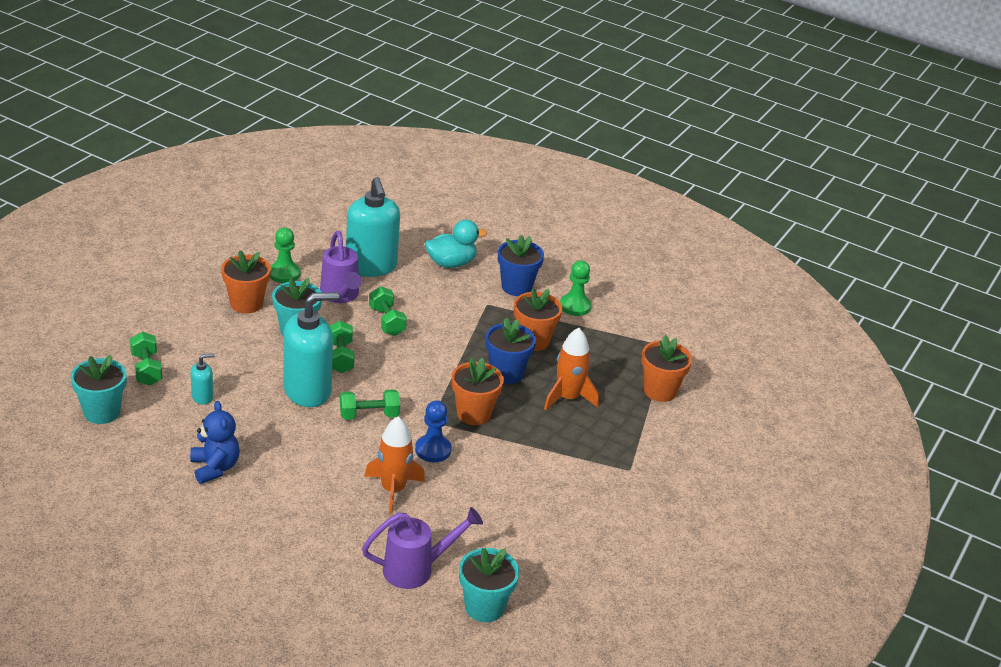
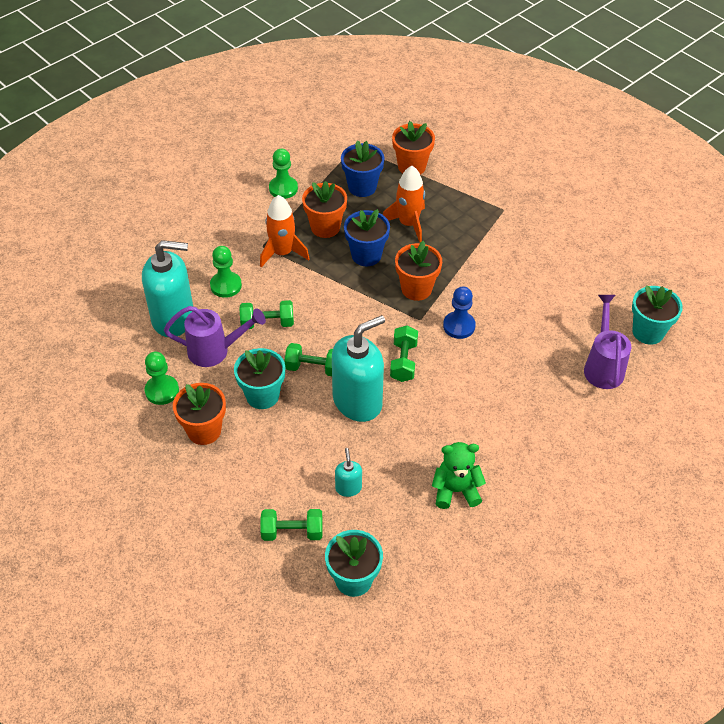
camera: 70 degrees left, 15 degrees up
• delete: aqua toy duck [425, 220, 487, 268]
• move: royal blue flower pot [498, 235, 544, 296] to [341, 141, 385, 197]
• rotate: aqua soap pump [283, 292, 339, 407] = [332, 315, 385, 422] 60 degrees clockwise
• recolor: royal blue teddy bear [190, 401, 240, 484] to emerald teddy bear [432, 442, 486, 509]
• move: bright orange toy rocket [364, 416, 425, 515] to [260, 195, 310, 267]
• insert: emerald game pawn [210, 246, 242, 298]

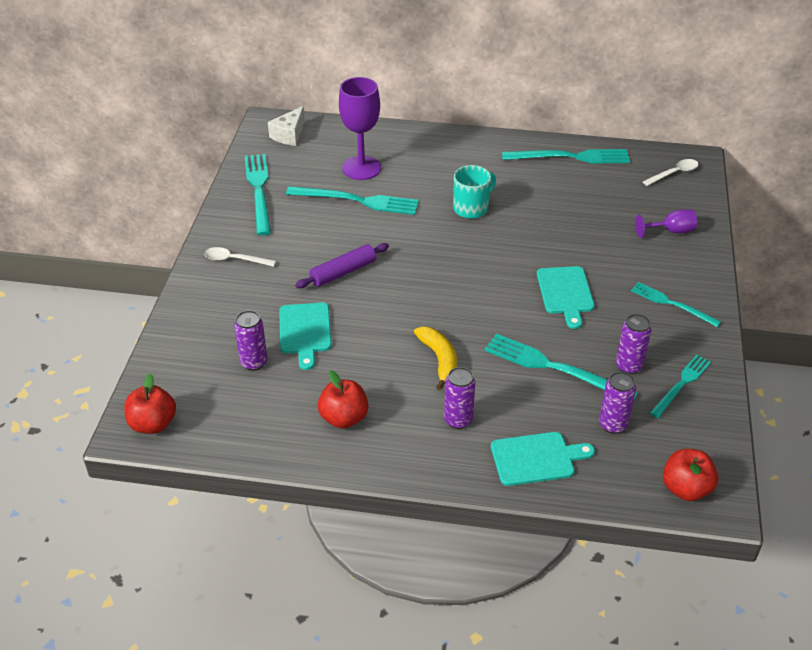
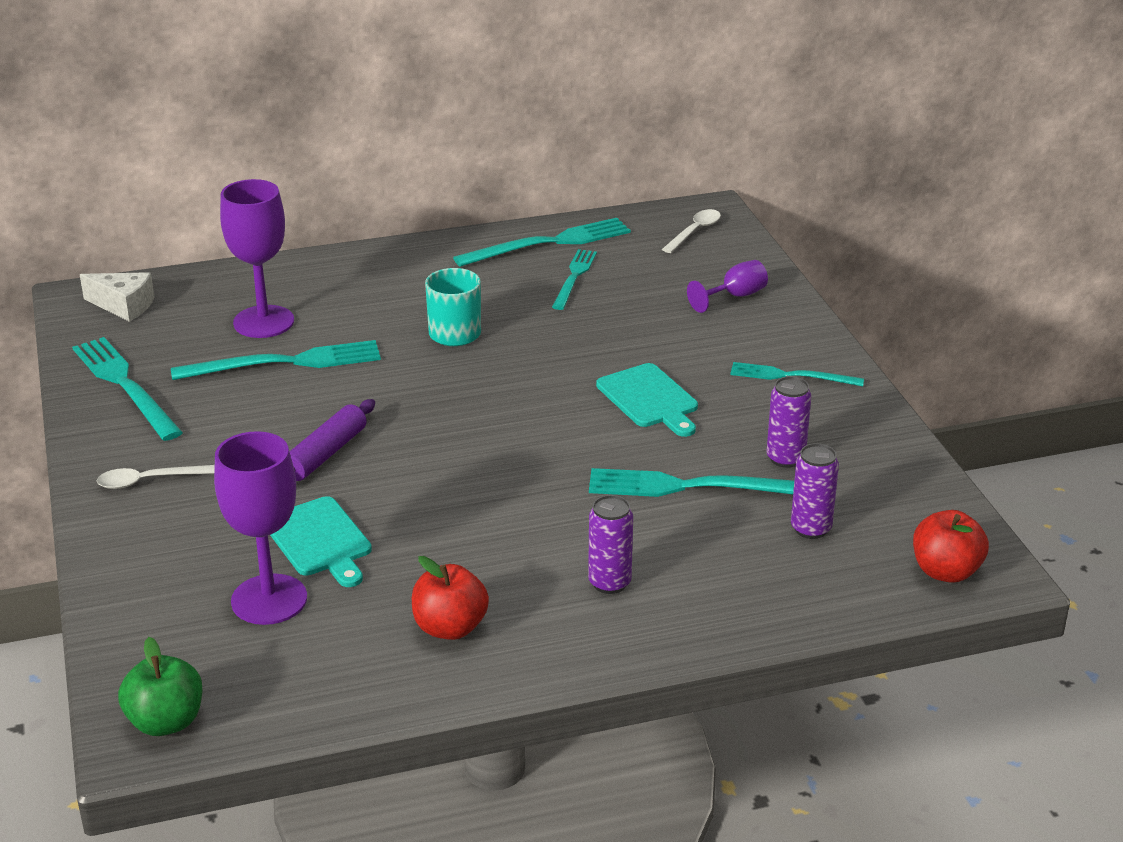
camera: 25 degrees left, 10 degrees down
• rotate: white cheese wedge [268, 106, 305, 146] = [80, 272, 154, 322] 75 degrees counterclockwise
• replace: violet can [234, 310, 267, 371] to violet wine glass [214, 431, 307, 625]
• delete: golden banana fruit [414, 326, 457, 390]
• move: aqua fork [650, 355, 711, 418] to [552, 249, 597, 310]
• recolor: scarlet apple fruit [124, 374, 176, 434] to emerald apple fruit [118, 637, 202, 736]
• delete: aqua cutting board [491, 432, 595, 486]

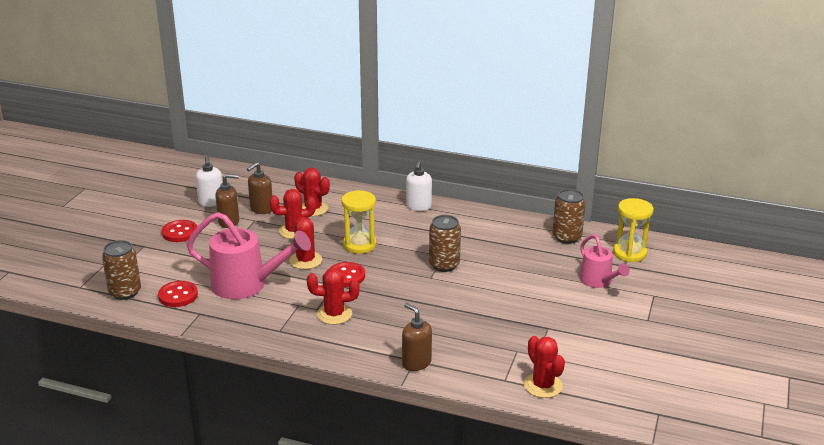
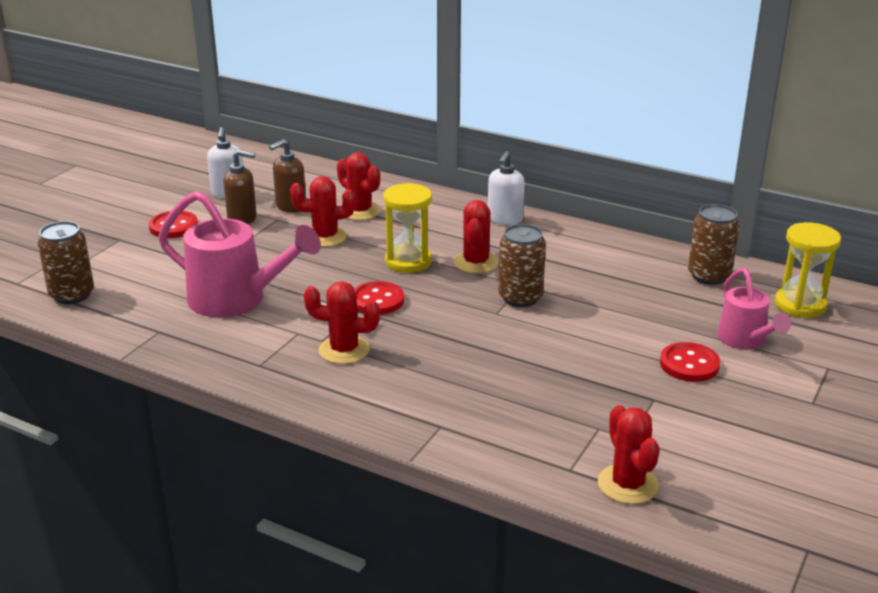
camera: 10 degrees right, 0 degrees up
• move: scarlet saguaro cactus [289, 217, 322, 269] to [454, 200, 499, 273]
• move: scarlet button [158, 281, 198, 307] to [660, 342, 720, 382]
• delete: dark brown soap pump [402, 303, 432, 371]

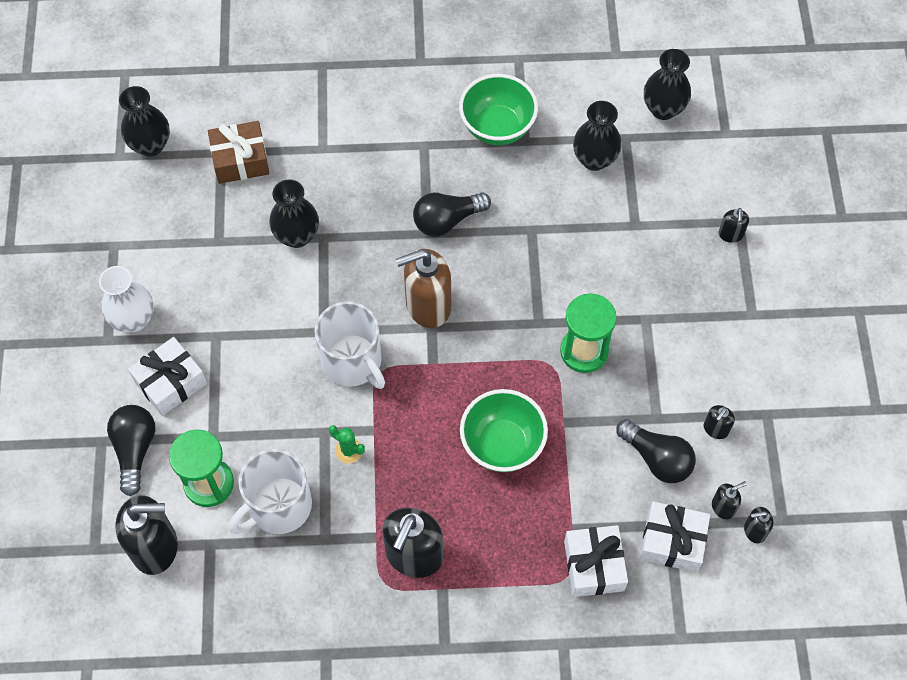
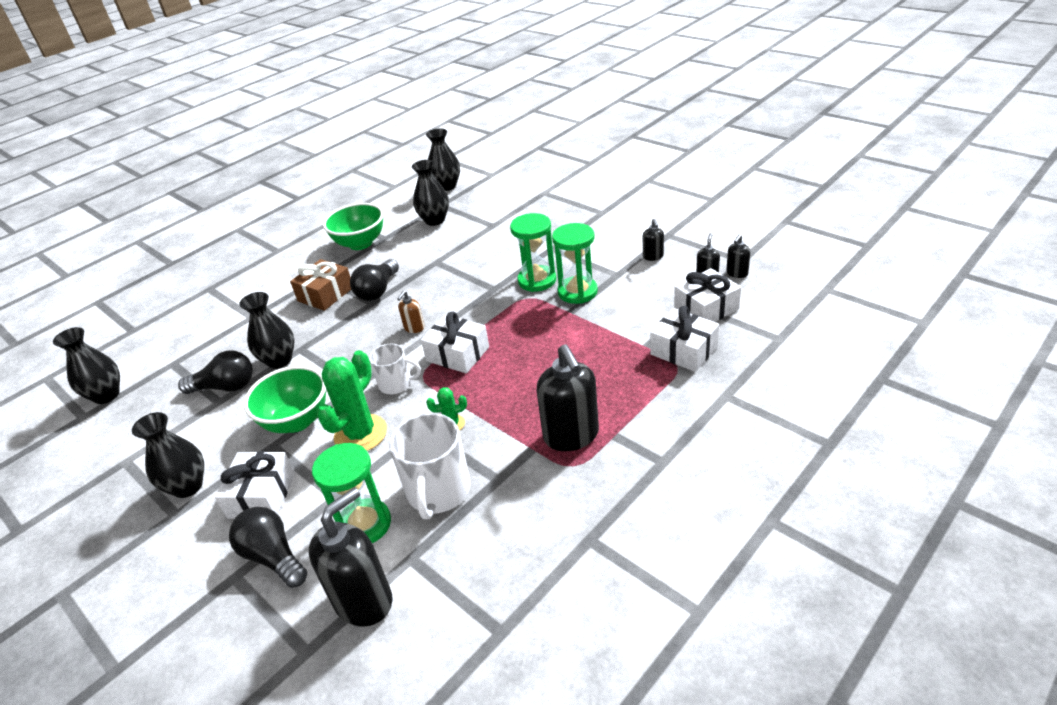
camera: 40 degrees left, 25 degrees down
• move: dark brown wrapped gift [208, 121, 269, 184] to [290, 259, 351, 311]
• delete: black soap pump [719, 208, 749, 243]
• resize: dark brown soap pump [396, 249, 451, 328] = [397, 291, 425, 333] x0.47
• recolor: white vase [99, 266, 153, 332] to black vase [132, 412, 204, 498]
• resize: white coffee mug [314, 301, 385, 389] = [369, 344, 421, 394] x0.60
• move: emerald deep dish [460, 389, 548, 472] to [244, 366, 326, 433]
• move: black lightbulb [616, 419, 696, 483] to [178, 350, 253, 394]
• insert: emerald sand timer [552, 223, 598, 304]
• insert: white wrapped gift [421, 312, 489, 373]
• insert: emerald saguaro cactus [317, 350, 387, 451]

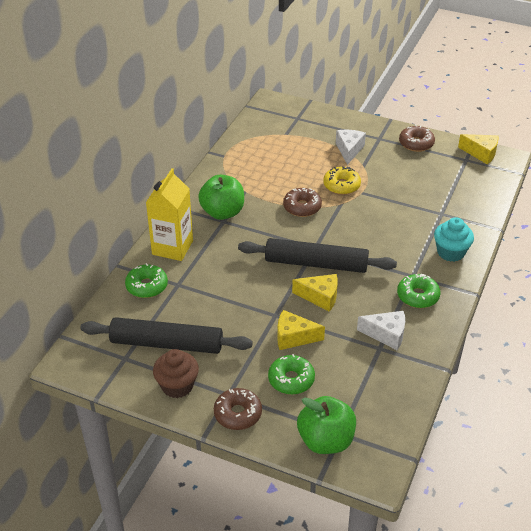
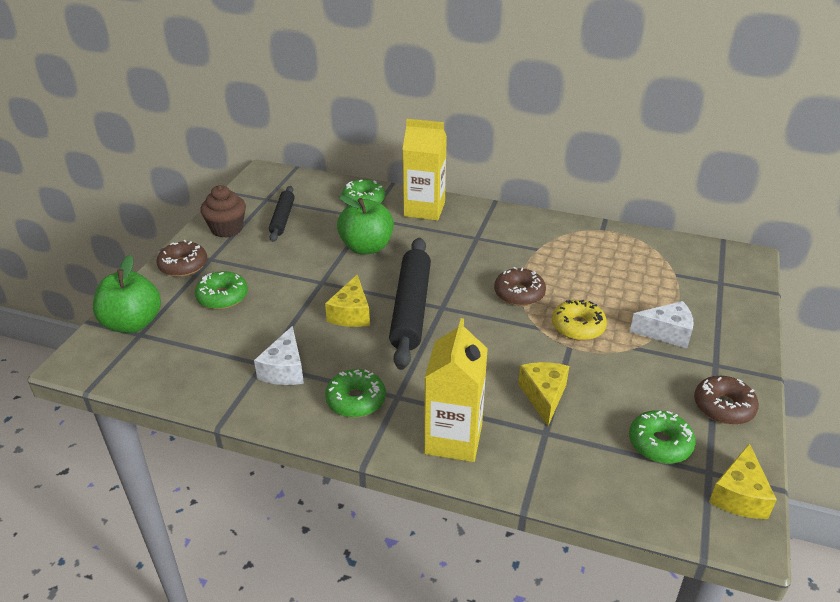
camera: 85 degrees right, 5 degrees down
• move: emerald apple fruit [198, 175, 244, 220] to [337, 195, 394, 255]
• replace: aqua fairy cake [434, 217, 474, 262] to golden carton [424, 318, 488, 462]
• move: golden cheese wedge [277, 310, 325, 350] to [518, 362, 569, 426]
• resize: black dough roller [80, 317, 253, 354] = [269, 186, 295, 242] x0.57
• insert: emerald doughnut [629, 410, 696, 464]

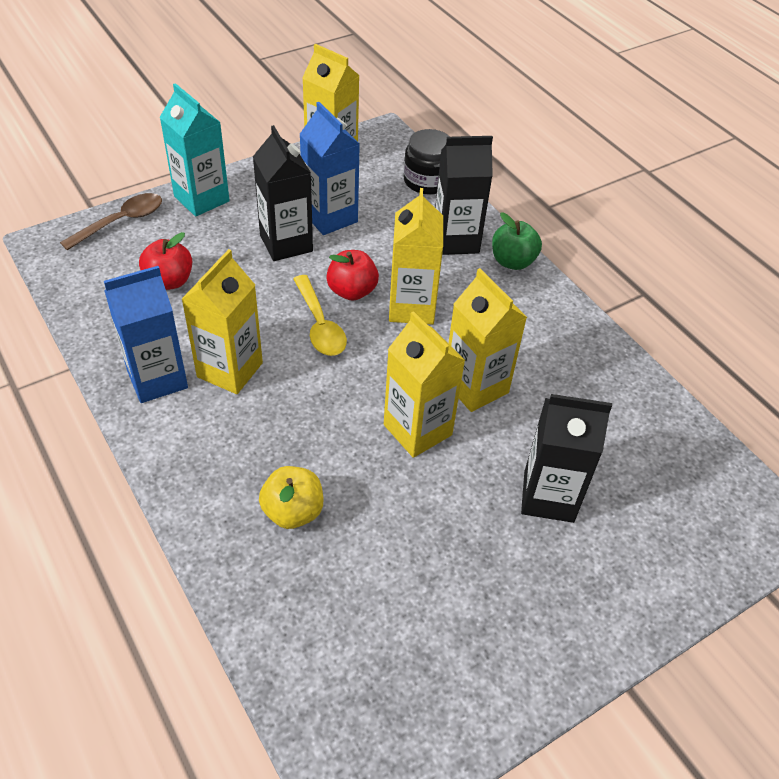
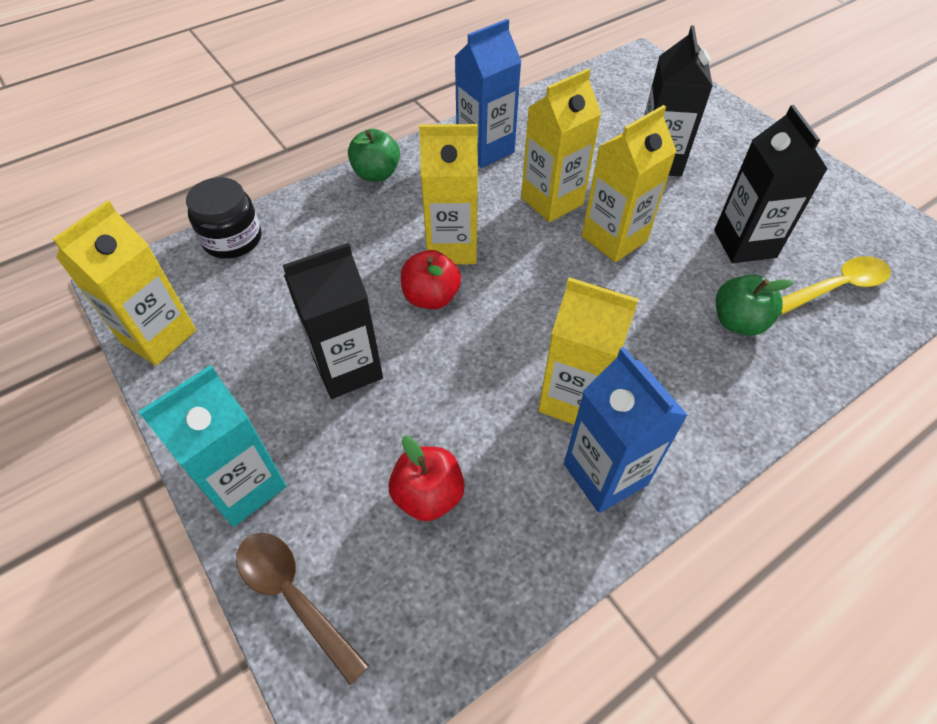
camera: 90 degrees left, 5 degrees up
• move: royal blue carton [299, 102, 360, 235] to [455, 19, 521, 168]
• move: black carton [435, 136, 493, 255] to [714, 105, 827, 263]
• move: golden tablespoon [293, 275, 347, 356] to [780, 256, 891, 314]
• recolor: golden apple fruit [259, 466, 323, 529] to emerald apple fruit [716, 275, 794, 336]

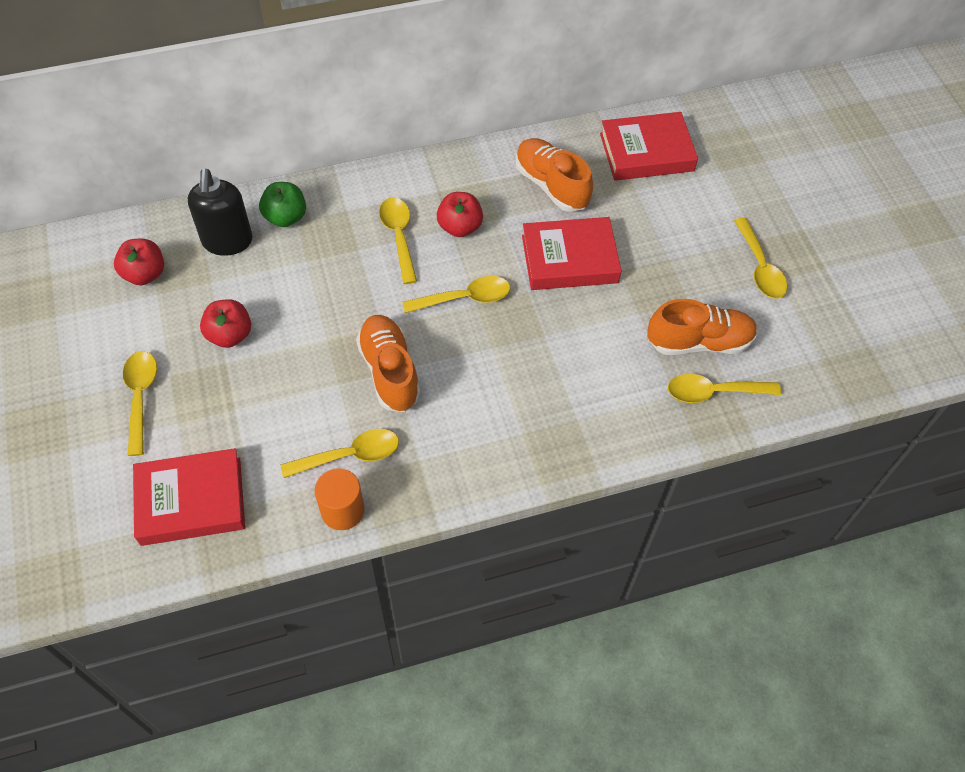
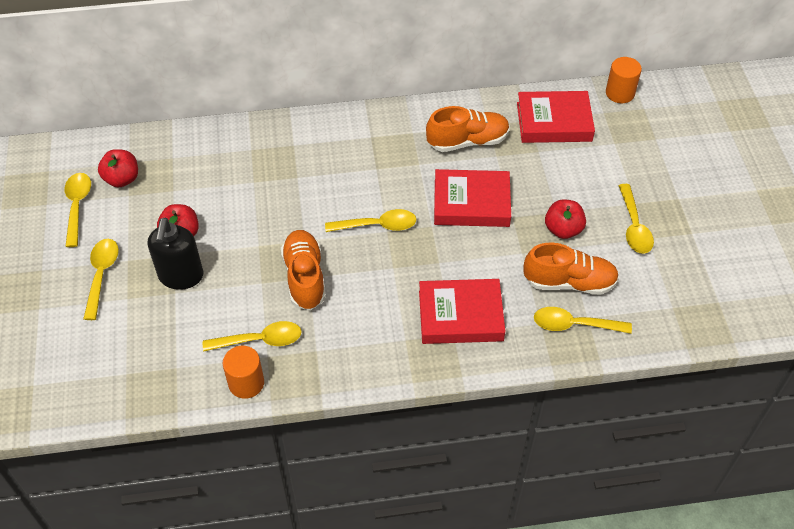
camera: 10 degrees right, 5 degrees down
• rotate: bright orange sneaker [515, 138, 593, 212] = [426, 106, 510, 152] 105 degrees clockwise
• move: black soap pump [188, 169, 253, 256] to [148, 218, 203, 290]
• delete: emerald apple fruit [259, 182, 306, 227]
• move: scarlet apple fruit [437, 192, 483, 237] to [545, 199, 586, 239]
• move: golden tablespoon [379, 198, 417, 284] to [65, 173, 91, 247]
• move: scarlet hardback [133, 448, 245, 546] to [419, 279, 506, 344]
• insert: bright orange cylinder [606, 57, 642, 103]

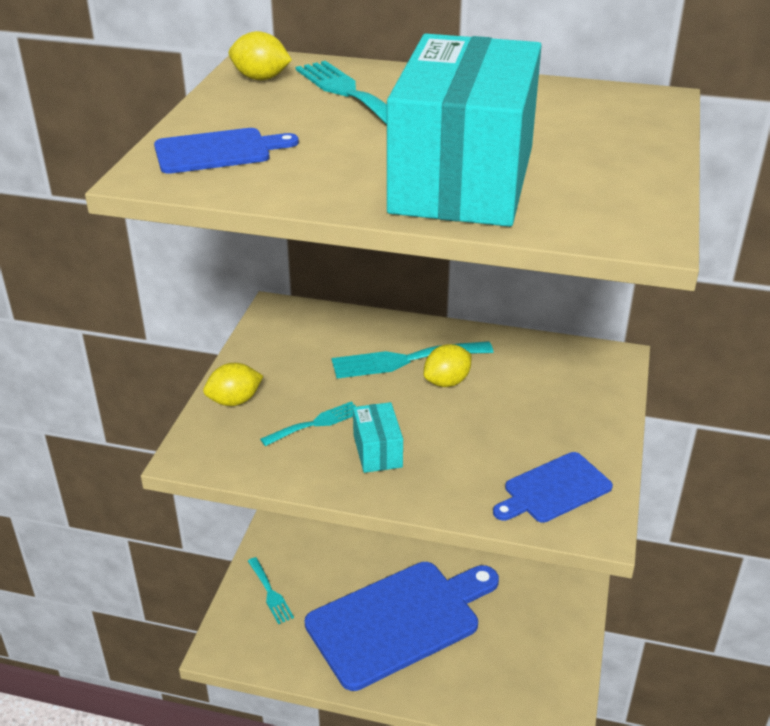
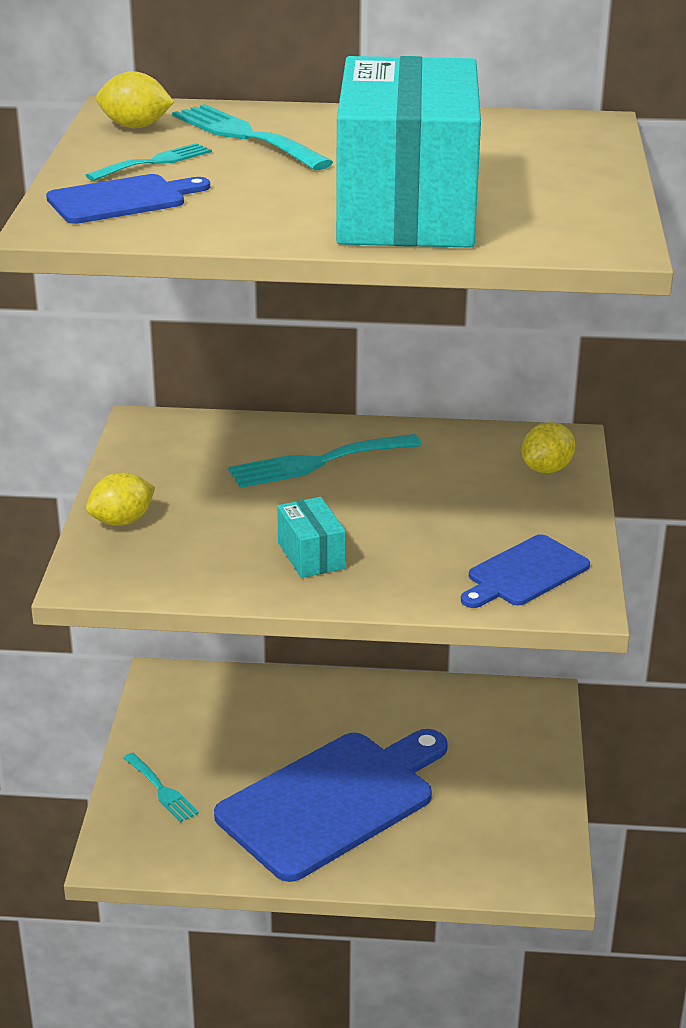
camera: 10 degrees left, 5 degrees down
• move: golden lemon [424, 344, 472, 387] to [522, 422, 575, 473]
• move: aqua fork [260, 401, 356, 446] to [86, 143, 212, 181]

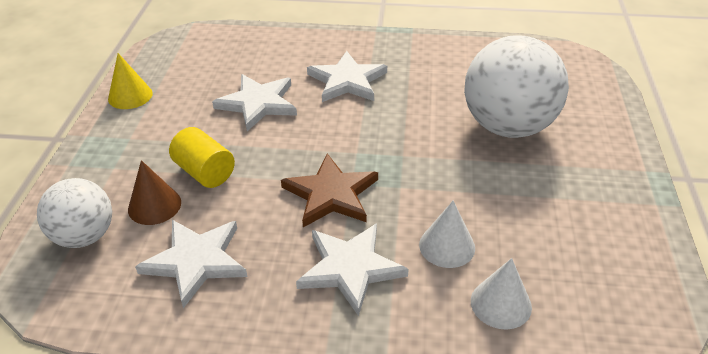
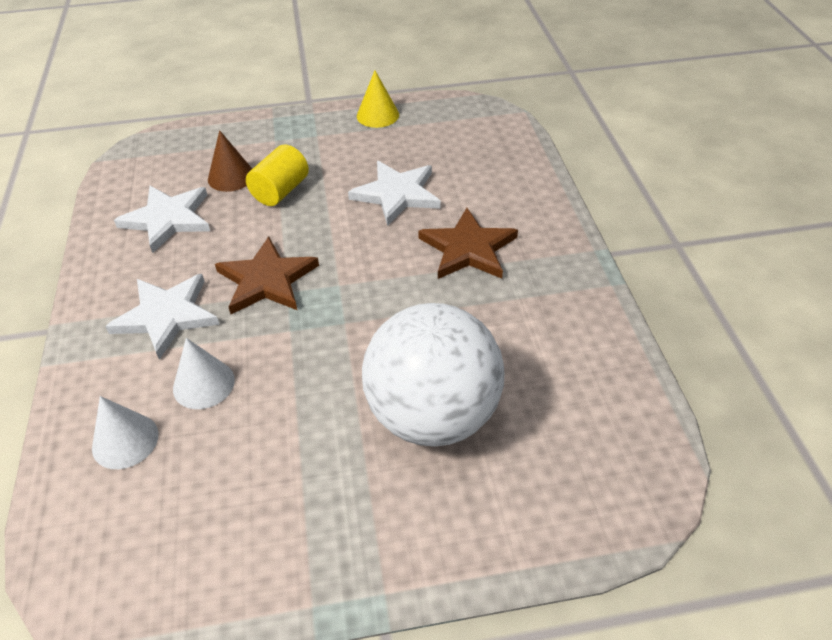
camera: 75 degrees right, 5 degrees up
• recolor: white star [307, 51, 387, 102] to dark brown star [418, 208, 518, 279]
• delete: white ball [37, 178, 112, 248]

